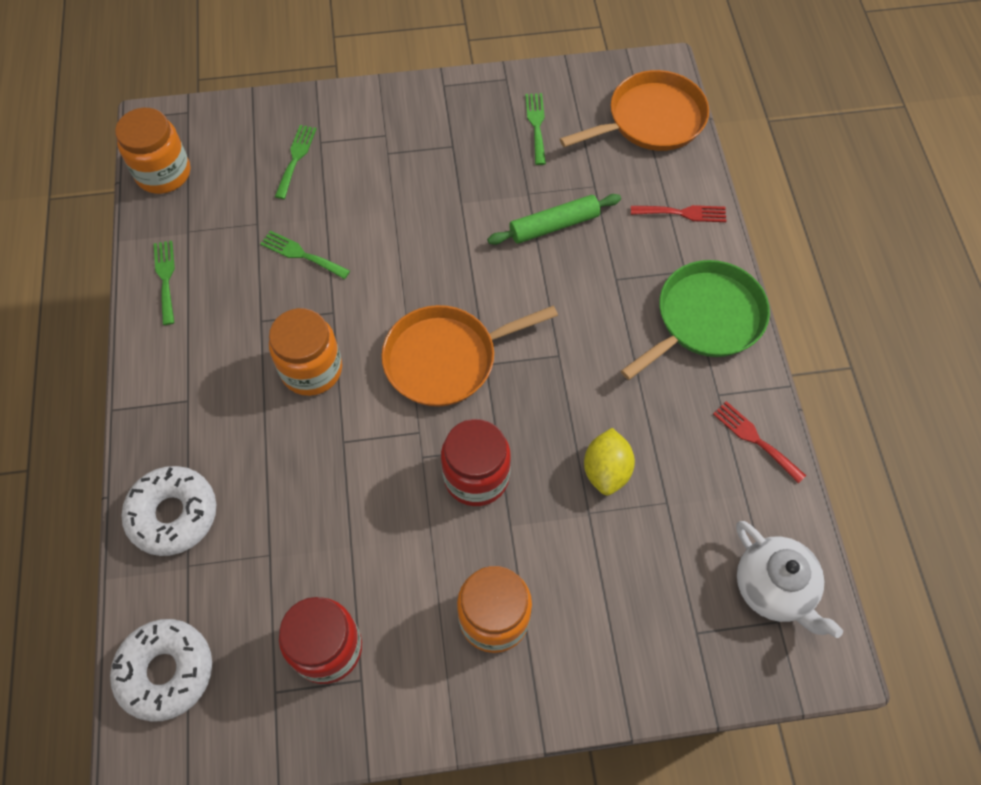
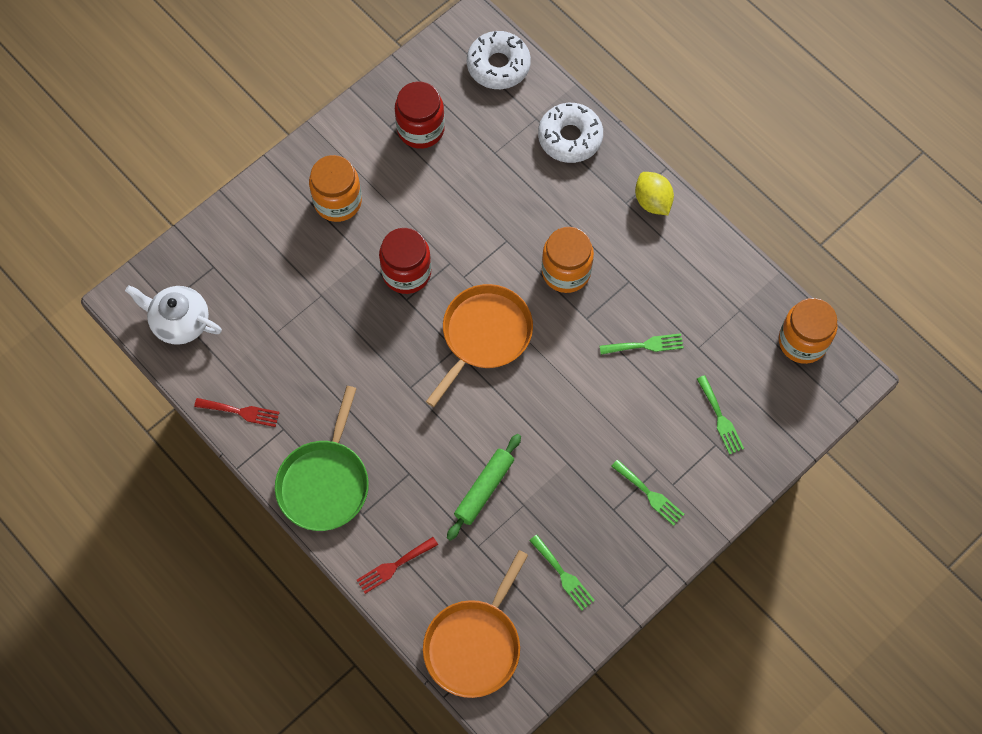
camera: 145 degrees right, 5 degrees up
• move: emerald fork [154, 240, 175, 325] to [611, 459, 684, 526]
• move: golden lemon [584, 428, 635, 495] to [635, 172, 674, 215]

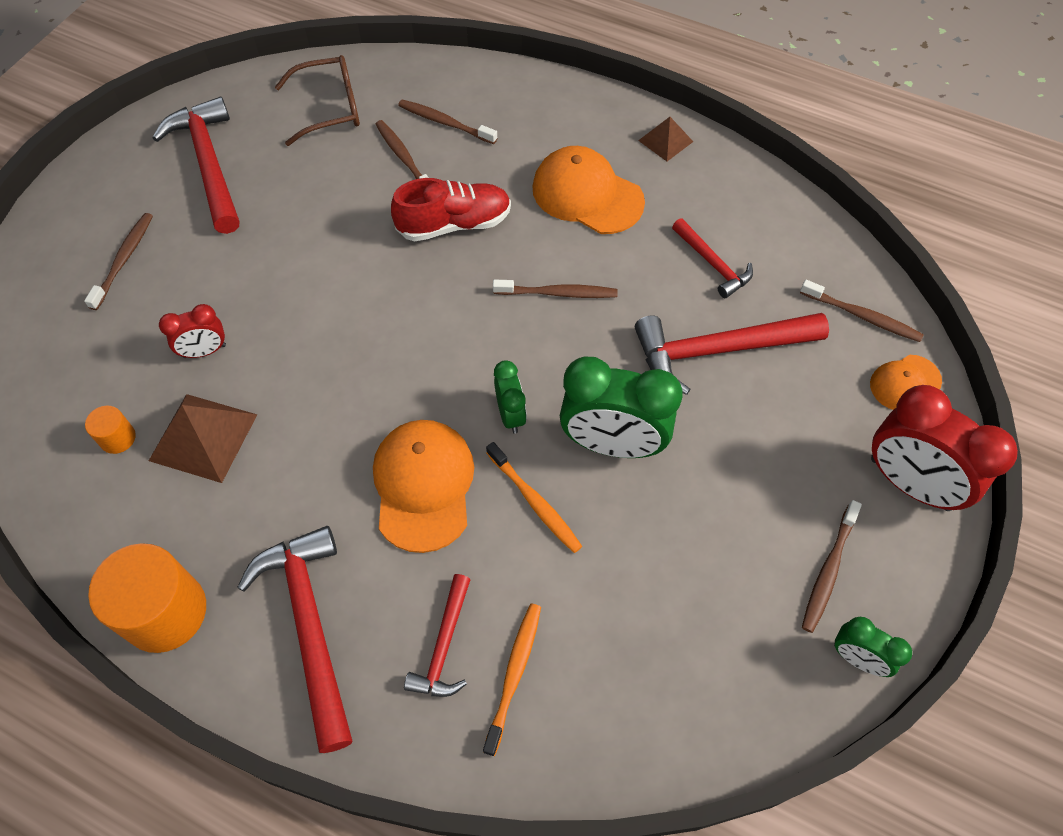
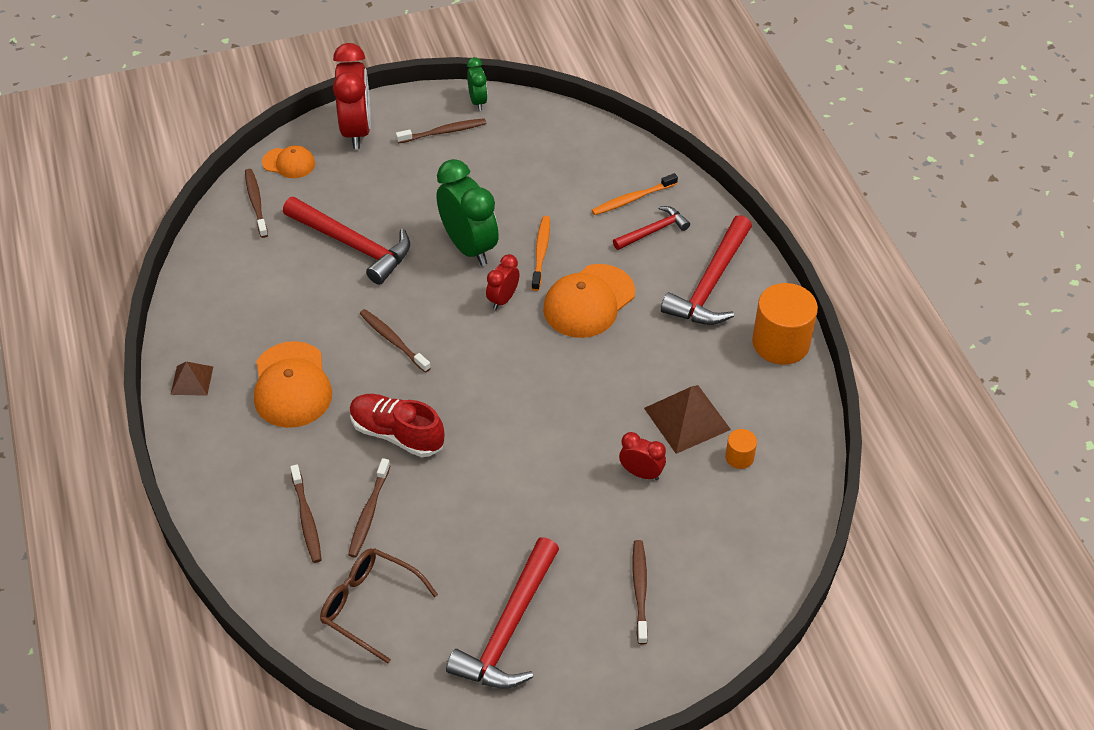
camera: 135 degrees left, 10 degrees down
• rotate: dark brown tooth brush [84, 213, 153, 310] = [633, 540, 648, 644] 120 degrees clockwise
• delete: scarlet claw hammer [672, 218, 753, 298]
• recolor: emerald alarm clock [494, 360, 527, 434] to scarlet alarm clock [486, 254, 520, 310]

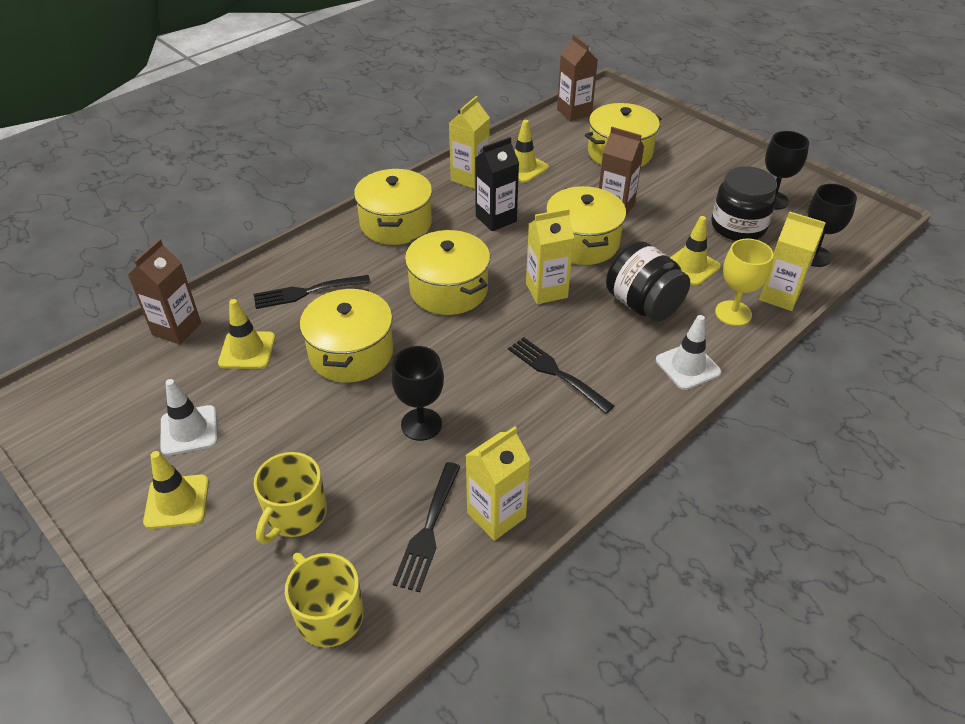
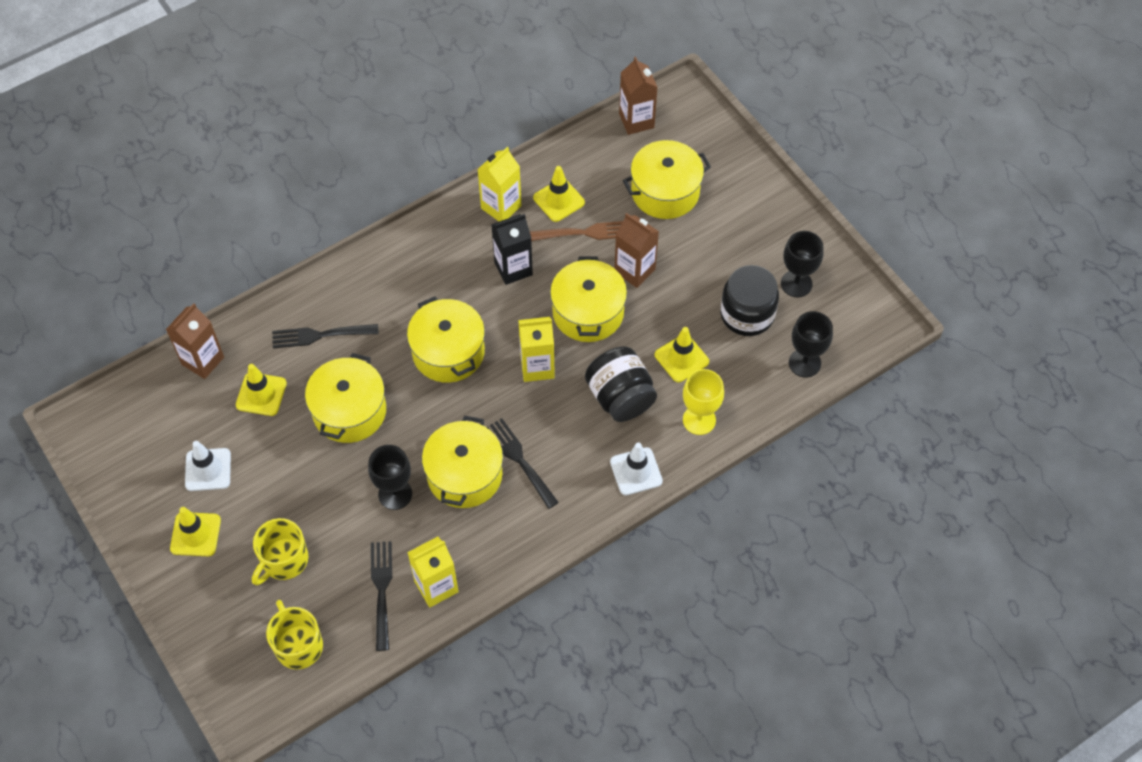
camera: 10 degrees right, 15 degrees up
• move: golden stockpot [354, 169, 432, 245] to [422, 416, 503, 508]
• delete: golden carton [759, 211, 826, 311]
• rotate: black fork [393, 462, 461, 592] = [371, 541, 392, 651] 150 degrees clockwise
• insert: dark brown fork [530, 221, 623, 241]

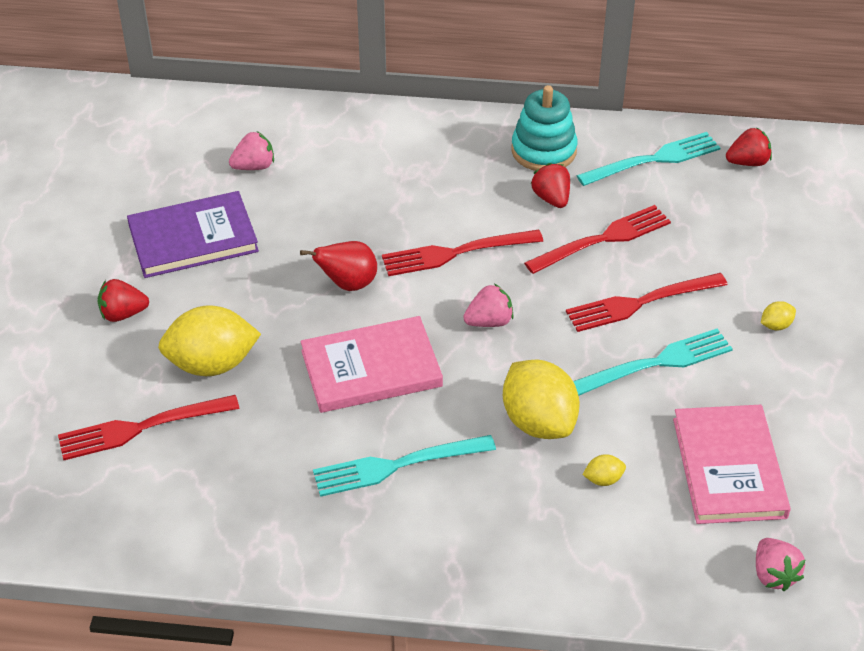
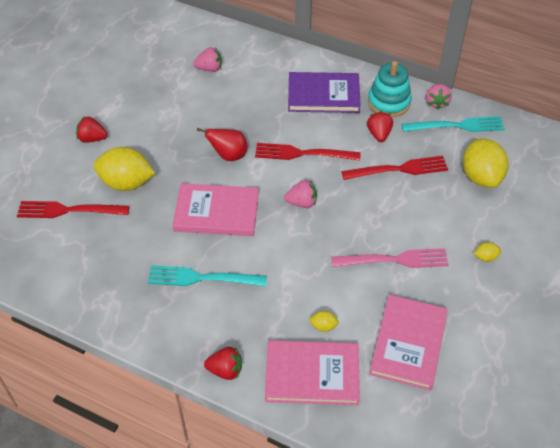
camera: 20 degrees right, 5 degrees up
• move: scarlet strawberry [726, 127, 772, 166] to [204, 347, 242, 380]
• move: violet hardback [127, 191, 259, 278] to [288, 72, 361, 113]
• delete: scarlet fork [566, 273, 727, 332]
• recolor: aqua fork [573, 329, 733, 396] to rosy fork [331, 248, 449, 268]
• move: golden lemon [503, 360, 580, 439] to [463, 139, 508, 188]
• move: rosy strawberry [756, 538, 806, 591] to [426, 84, 452, 110]
• insert: rosy hardback [265, 340, 360, 405]

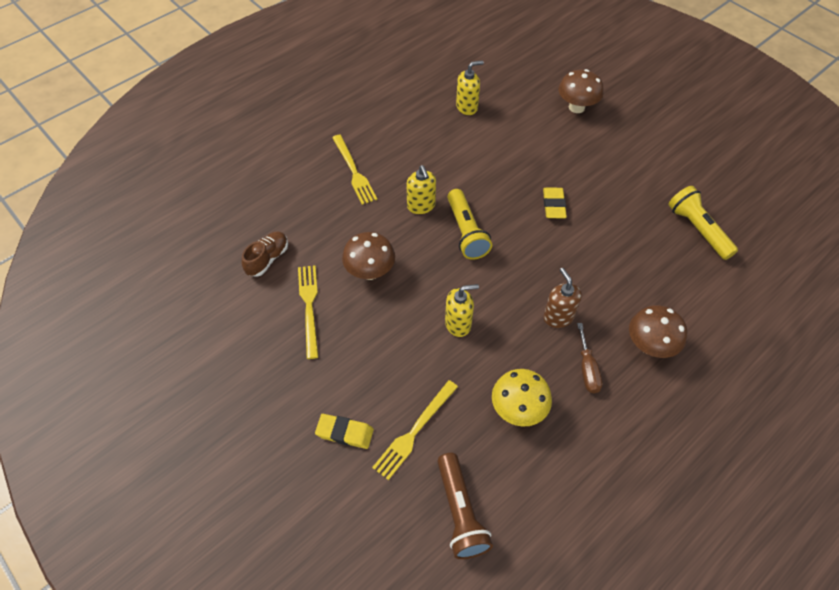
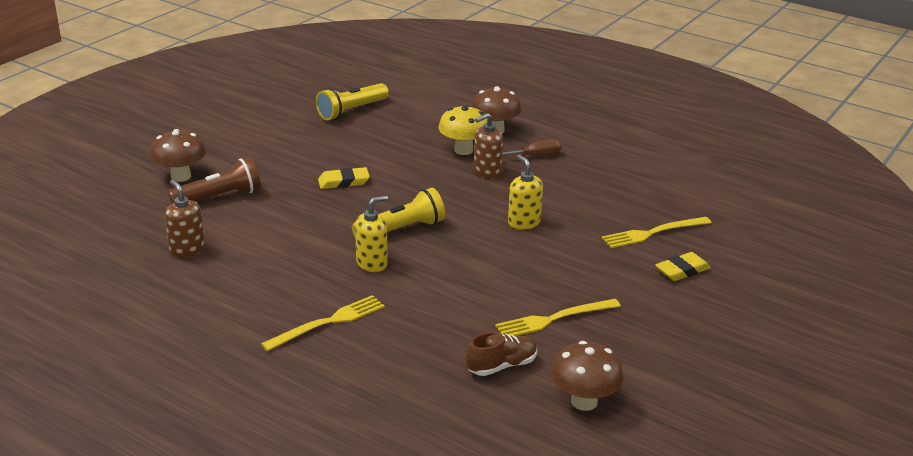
camera: 105 degrees left, 25 degrees down
• recolor: golden soap pump [456, 60, 484, 115] to dark brown soap pump [165, 180, 205, 258]
• rotate: dark brown sneaker [241, 232, 288, 277] = [466, 332, 537, 376] 135 degrees clockwise
• move: dark brown toadstool [342, 232, 395, 280] to [551, 341, 624, 411]
• move: golden toadstool [492, 369, 552, 427] to [438, 105, 487, 155]
• rotate: golden fork [372, 380, 458, 480] = [602, 217, 711, 248] 135 degrees clockwise
• rotate: golden gum eraser [315, 414, 374, 449] = [655, 252, 711, 281] 60 degrees clockwise
• move: dark brown pocket torch [438, 453, 493, 559] to [168, 157, 261, 204]

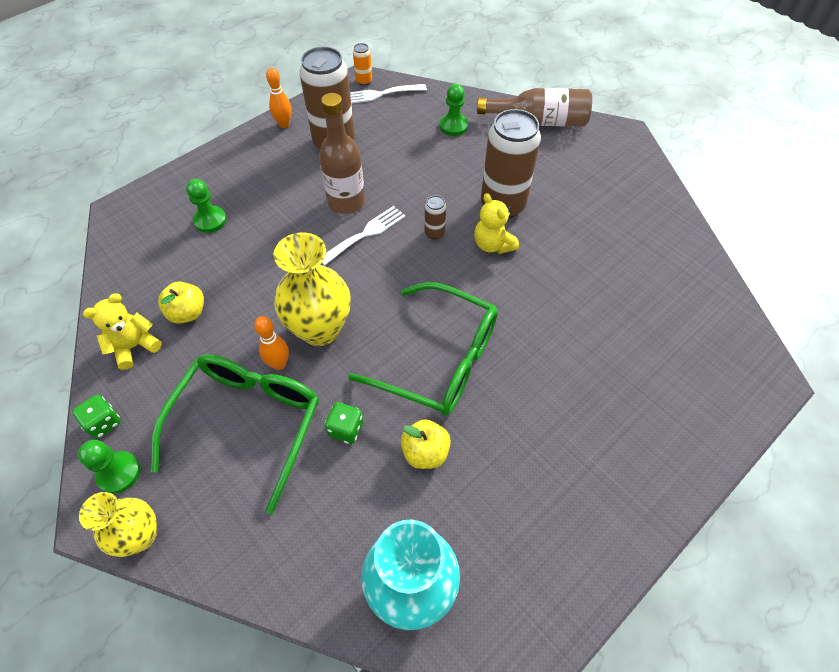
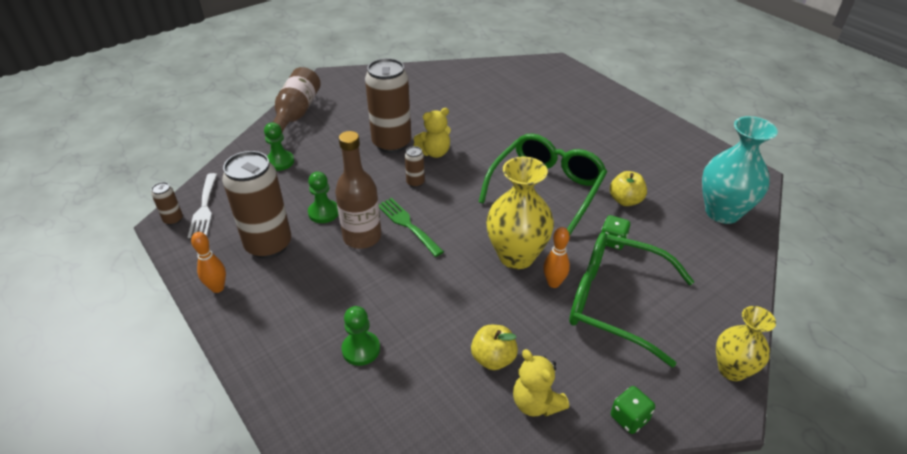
camera: 85 degrees left, 15 degrees down
• recolor: bright orange can [353, 43, 372, 86] to dark brown can [151, 182, 183, 225]
• recolor: white fork [322, 206, 405, 266] to emerald fork [379, 198, 444, 257]
• move: emerald game pawn [78, 440, 140, 494] to [308, 172, 339, 223]

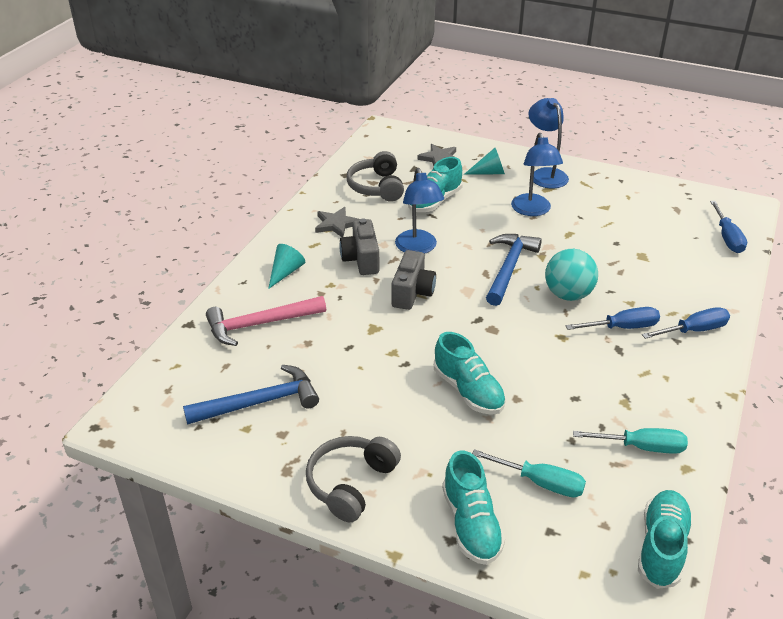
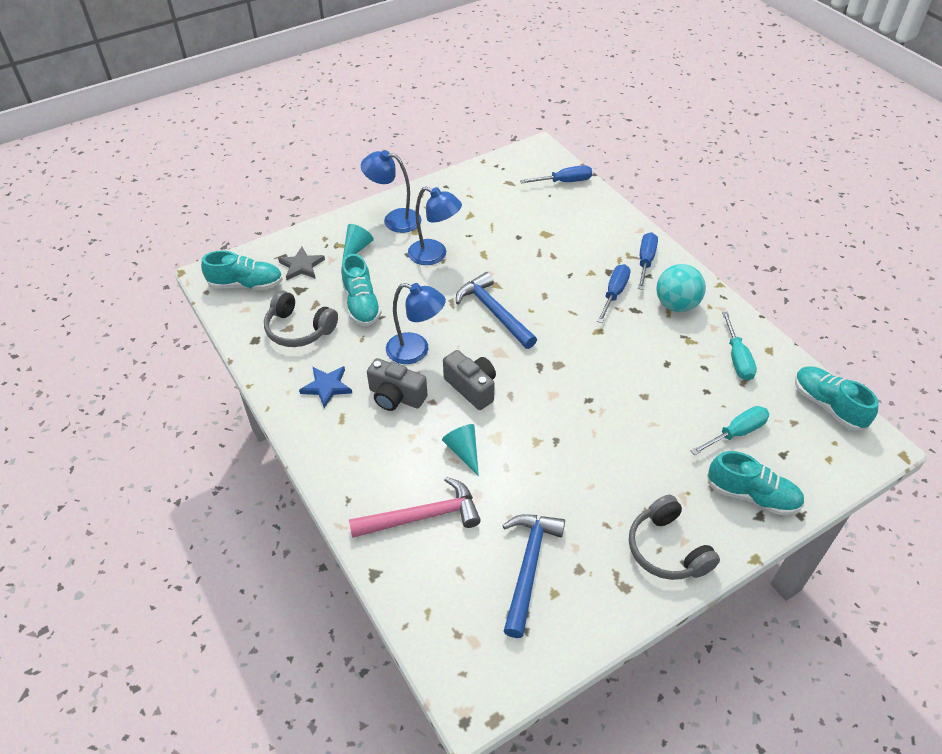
camera: 55 degrees left, 10 degrees up
• rotate: royal blue screwdriver [710, 201, 747, 253] = [520, 165, 592, 184] 45 degrees counterclockwise
• recolor: ash-grey star [315, 207, 360, 237] to royal blue star [299, 366, 352, 408]
• move: aqua cone [268, 244, 305, 289] to [442, 424, 479, 476]
• move: aqua ball [545, 249, 598, 301] to [656, 264, 706, 312]
• rotate: rosy claw hammer [206, 296, 326, 346] = [349, 477, 481, 538] 120 degrees counterclockwise
• move: aqua sneaker [434, 332, 506, 415] to [201, 251, 283, 290]
• rotate: aqua screwdriver [573, 428, 688, 454] = [722, 312, 757, 381] 135 degrees clockwise

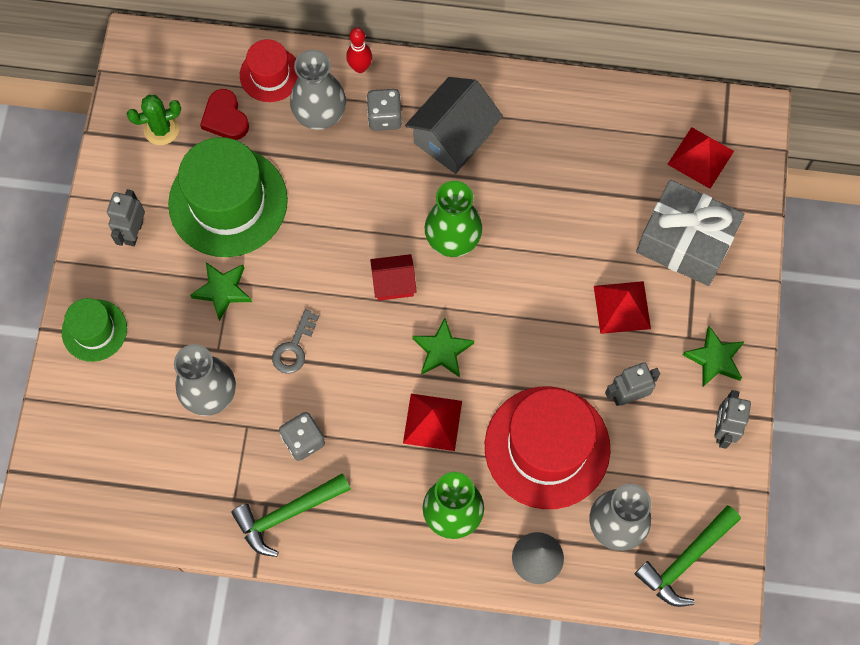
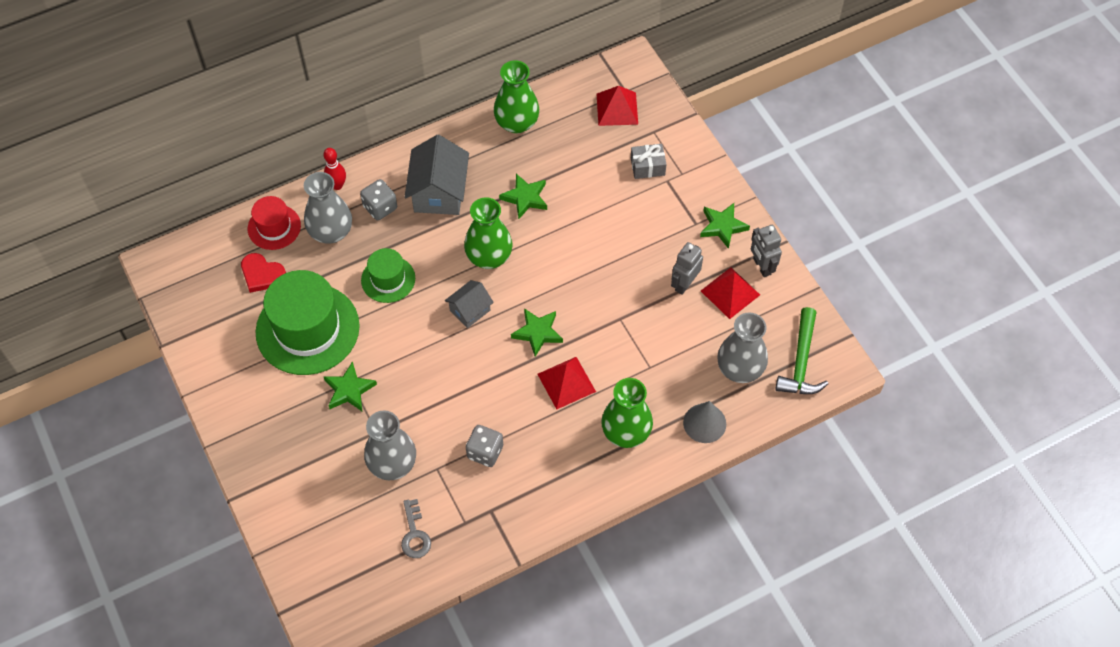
camera: 35 degrees left, 10 degrees down
• delete: emerald saguaro cactus [127, 95, 181, 145]
• resize: ash-grey wrapped gift [636, 180, 744, 286] = [631, 144, 667, 179] x0.48
• delete: ash-grey robot figure [107, 189, 145, 246]
• recolor: scarlet cottage [370, 254, 417, 301] to ash-grey cottage [445, 280, 494, 328]
• move: scarlet pyramid shape [594, 281, 651, 334] to [701, 267, 760, 319]
• move: emerald hat [62, 298, 127, 362] to [361, 248, 415, 303]
• move: ash-grey key [272, 309, 319, 374] to [401, 499, 431, 558]
• delete: scarlet hat [485, 387, 611, 509]
• delete: emerald claw hammer [231, 473, 351, 557]
• insert: emerald vase [494, 60, 539, 133]
• insert: emerald star [499, 174, 547, 219]

